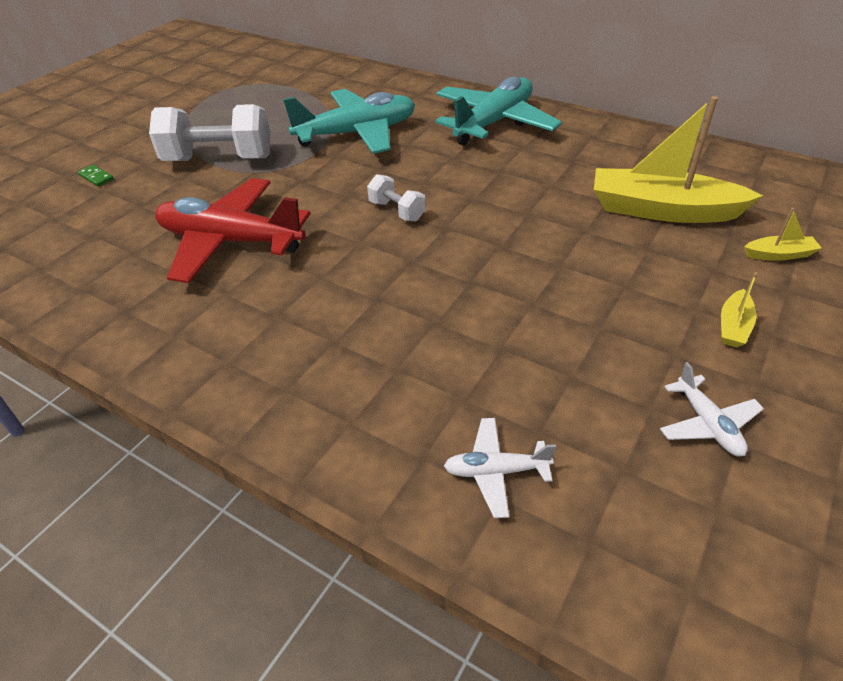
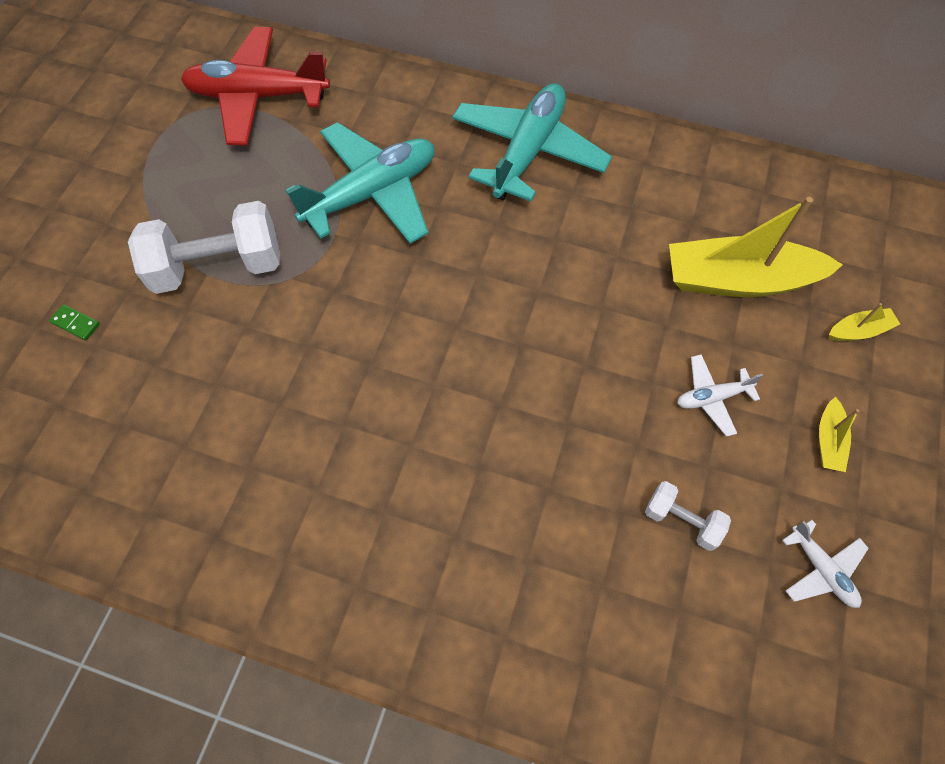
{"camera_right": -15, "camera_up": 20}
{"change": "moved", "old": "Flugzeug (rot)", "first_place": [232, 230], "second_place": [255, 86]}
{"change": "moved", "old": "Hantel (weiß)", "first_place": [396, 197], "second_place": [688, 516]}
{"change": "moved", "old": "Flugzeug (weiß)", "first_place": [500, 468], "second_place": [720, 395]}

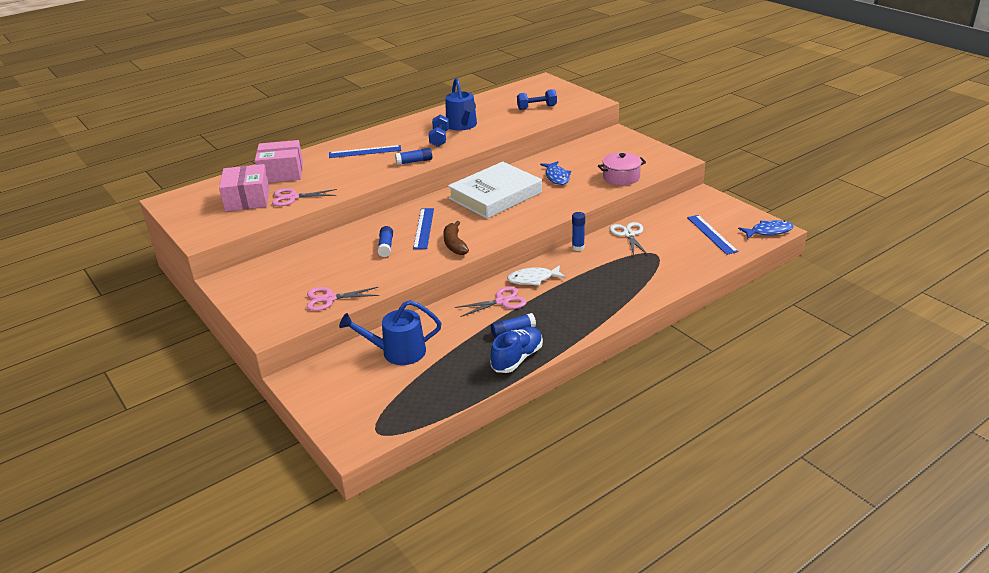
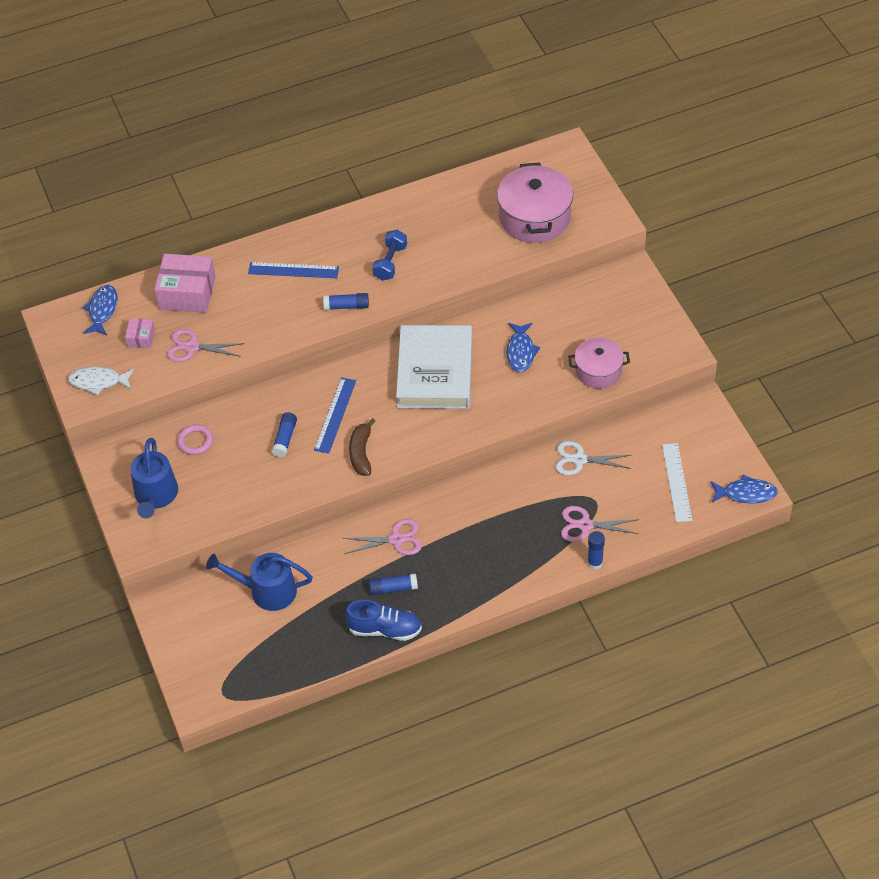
{"camera_right": 15, "camera_up": 20}
{"change": "added", "new": "Fisch (blau)", "second_place": [100, 310]}
{"change": "added", "new": "Ring (rosa)", "second_place": [195, 440]}
{"change": "moved", "old": "Schere (rosa)", "first_place": [343, 299], "second_place": [600, 524]}
{"change": "moved", "old": "Gießkanne (blau)", "first_place": [461, 104], "second_place": [154, 478]}
{"change": "moved", "old": "Fisch (weiß)", "first_place": [536, 275], "second_place": [101, 381]}
{"change": "moved", "old": "Klebestift (blau)", "first_place": [578, 231], "second_place": [596, 550]}
{"change": "replaced", "old": "Hantel (blau)", "new": "Kochtopf (rosa)", "first_place": [537, 99], "second_place": [535, 202]}
{"change": "recoloured", "old": "Lineal (blau)", "new": "Lineal (weiß)", "first_place": [713, 235], "second_place": [677, 482]}
{"change": "turned", "old": "Buch (weiß)", "first_place": [495, 190], "second_place": [434, 367], "degrees": -60}
{"change": "turned", "old": "Schuh (blau)", "first_place": [517, 350], "second_place": [383, 620], "degrees": 45}
{"change": "turned", "old": "Schere (weiß)", "first_place": [629, 238], "second_place": [594, 458], "degrees": -90}
{"change": "resized", "old": "Schachtel (rosa)", "first_place": [244, 187], "second_place": [140, 333], "factor": 0.49}

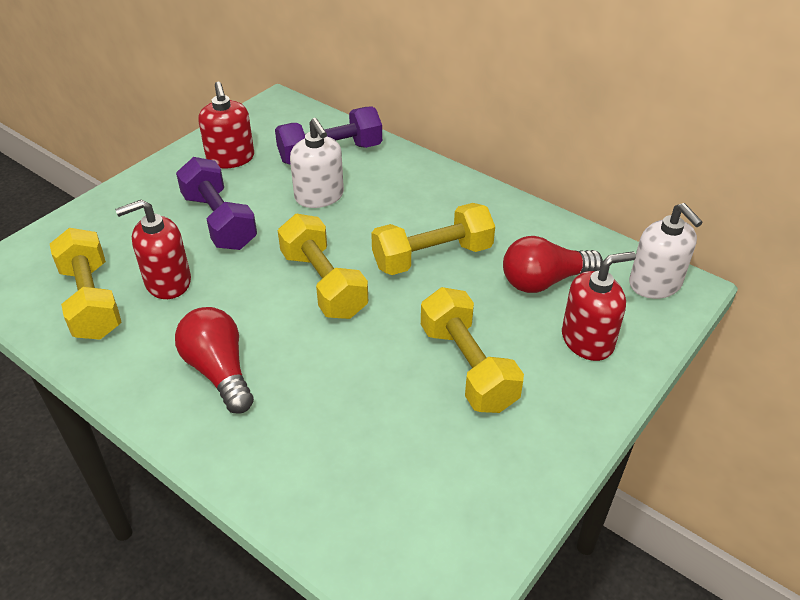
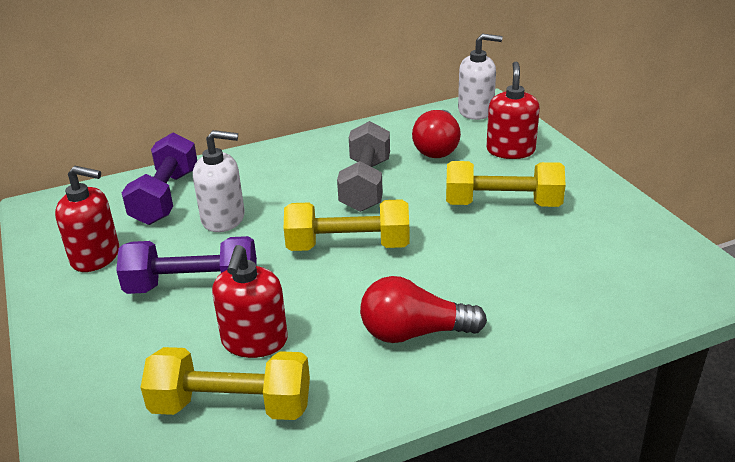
{"camera_right": -60, "camera_up": -10}
{"change": "recoloured", "old": "Hantel (gelb)", "new": "Hantel (grau)", "first_place": [433, 239], "second_place": [363, 166]}

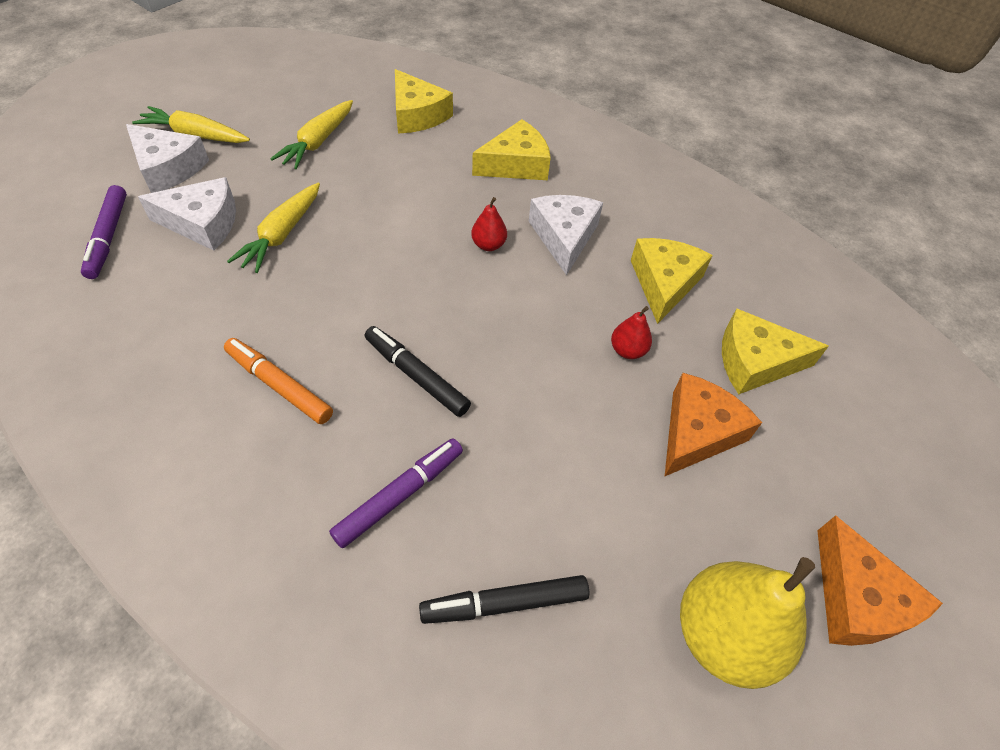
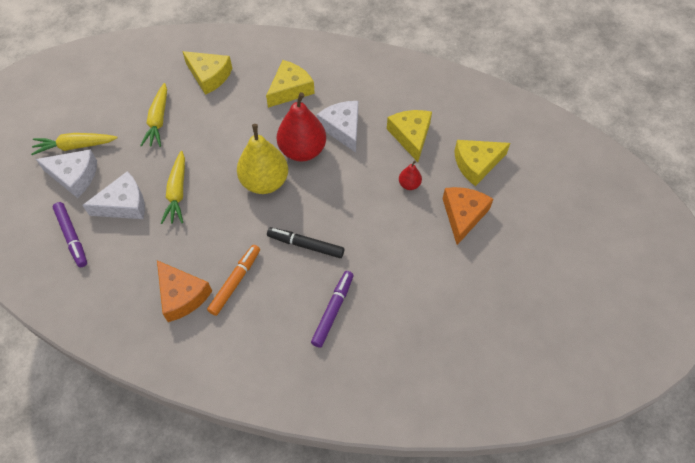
{"camera_right": -20, "camera_up": 5}
{"change": "removed", "old": "Filzstift (schwarz)", "first_place": [504, 599]}
{"change": "moved", "old": "Birne (gelb)", "first_place": [747, 623], "second_place": [262, 159]}
{"change": "moved", "old": "Käse (orange)", "first_place": [880, 580], "second_place": [184, 291]}
{"change": "turned", "old": "Filzstift (orange)", "first_place": [278, 381], "second_place": [233, 280], "degrees": 105}
{"change": "resized", "old": "Birne (rot)", "first_place": [489, 224], "second_place": [301, 127], "factor": 2.18}

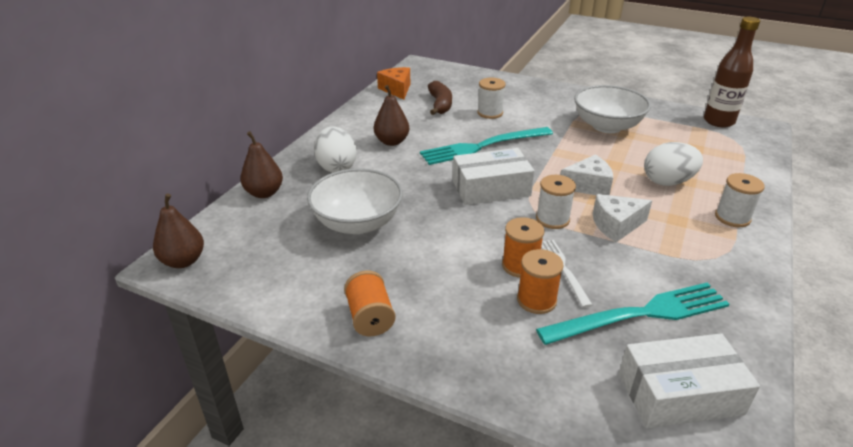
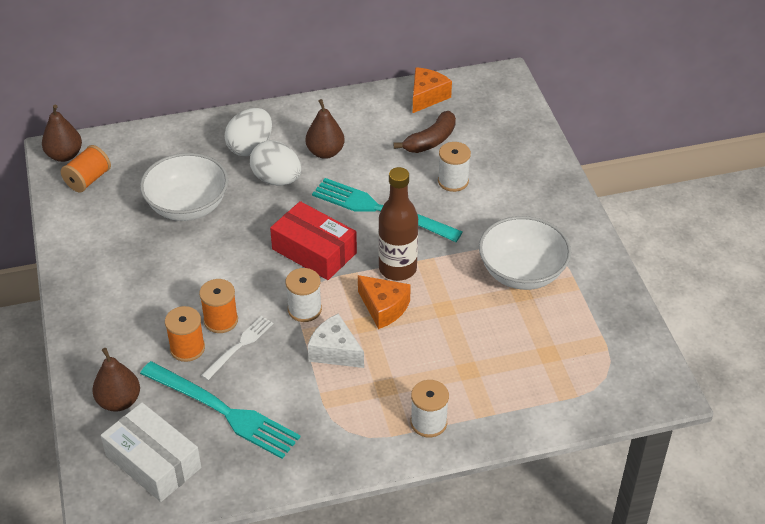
{"camera_right": 50, "camera_up": 10}
{"change": "moved", "old": "Birne (braun)", "first_place": [262, 164], "second_place": [116, 380]}
{"change": "moved", "old": "Garnrolle (orange)", "first_place": [369, 303], "second_place": [86, 169]}
{"change": "moved", "old": "Ei (weiß)", "first_place": [673, 164], "second_place": [275, 163]}
{"change": "moved", "old": "Flasche (braun)", "first_place": [732, 72], "second_place": [398, 224]}
{"change": "recoloured", "old": "Schachtel (weiß)", "new": "Schachtel (rot)", "first_place": [494, 176], "second_place": [313, 240]}
{"change": "recoloured", "old": "Käse (weiß)", "new": "Käse (orange)", "first_place": [586, 175], "second_place": [384, 302]}

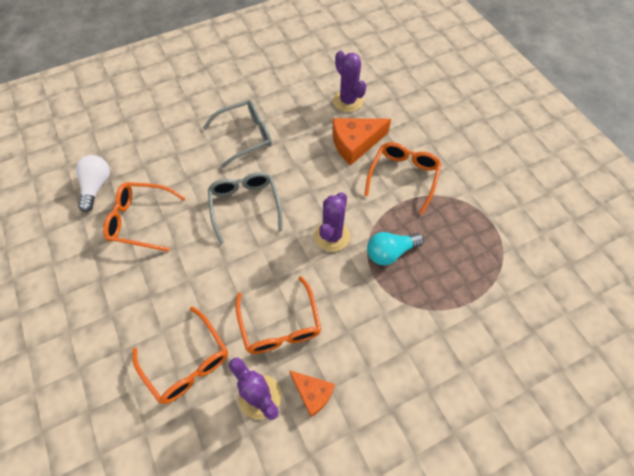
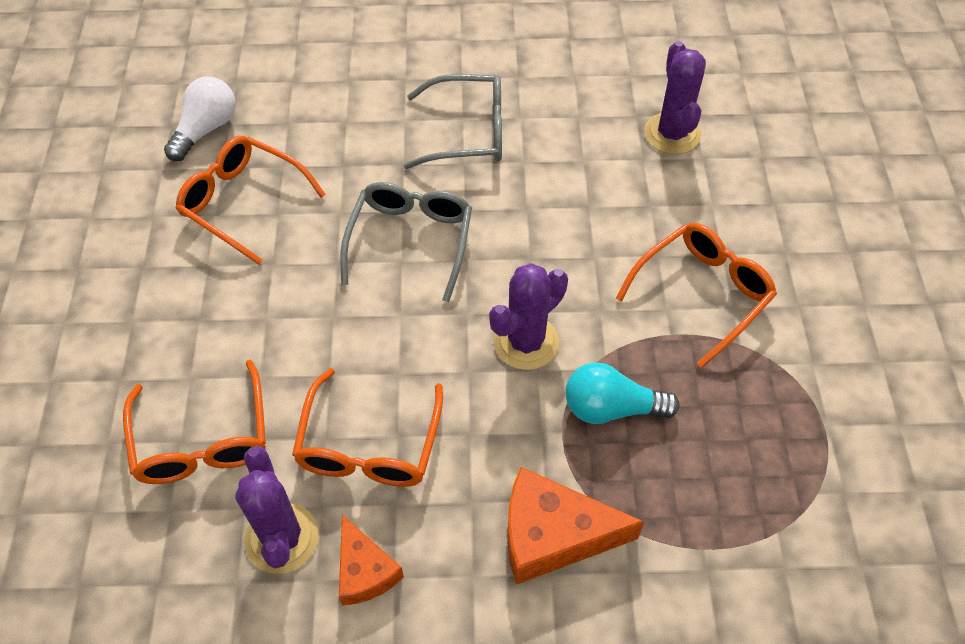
{"camera_right": 25, "camera_up": -5}
{"change": "moved", "old": "Käse (orange)", "first_place": [361, 141], "second_place": [575, 526]}

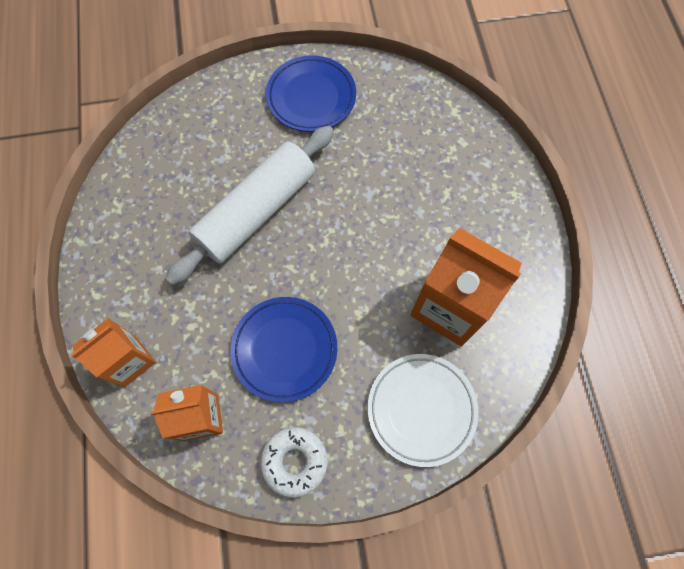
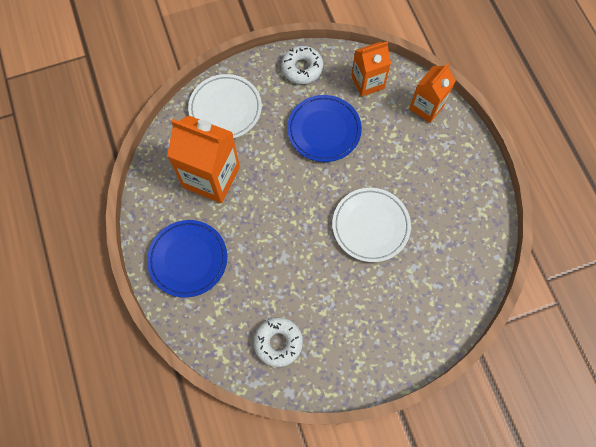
{"camera_right": 170, "camera_up": 0}
{"change": "added", "new": "Donut (weiß)", "second_place": [278, 342]}
{"change": "moved", "old": "Teller (blau)", "first_place": [311, 93], "second_place": [187, 259]}
{"change": "replaced", "old": "Nudelholz (weiß)", "new": "Teller (weiß)", "first_place": [249, 205], "second_place": [371, 225]}

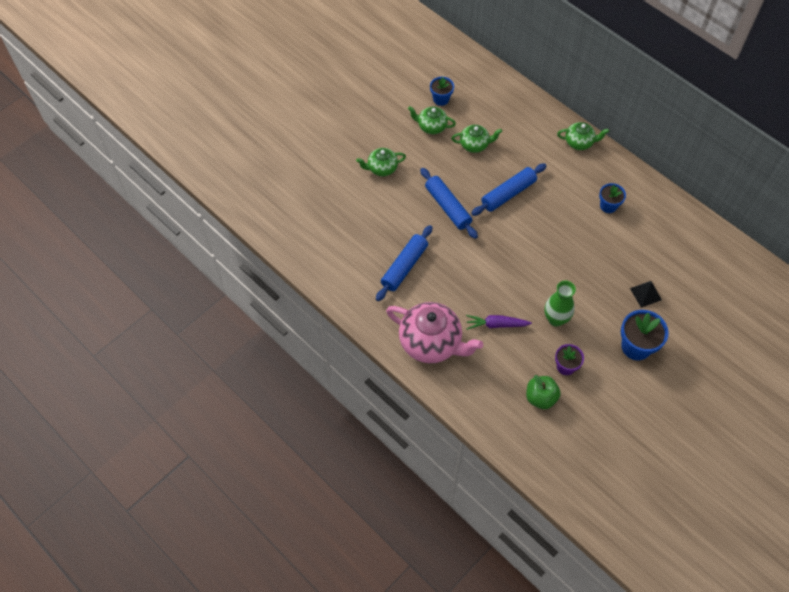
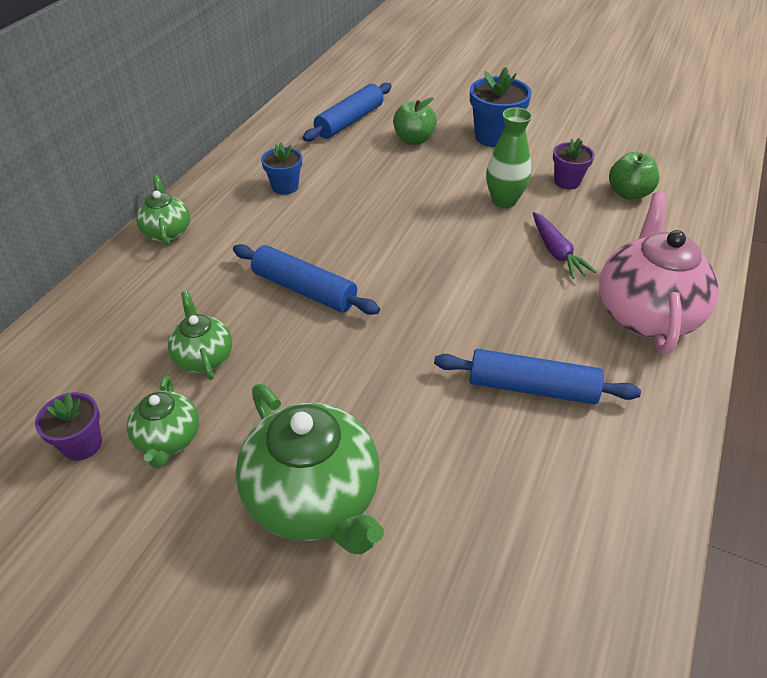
{"camera_right": -110, "camera_up": -15}
{"change": "moved", "old": "Nudelholz (blau)", "first_place": [449, 203], "second_place": [347, 112]}
{"change": "replaced", "old": "Pyramide (schwarz)", "new": "Apfel (grün)", "first_place": [646, 294], "second_place": [415, 121]}
{"change": "recoloured", "old": "Blumentopf (blau)", "new": "Blumentopf (lila)", "first_place": [442, 91], "second_place": [68, 426]}
{"change": "resized", "old": "Teekanne (grün)", "first_place": [381, 162], "second_place": [310, 469], "factor": 1.87}

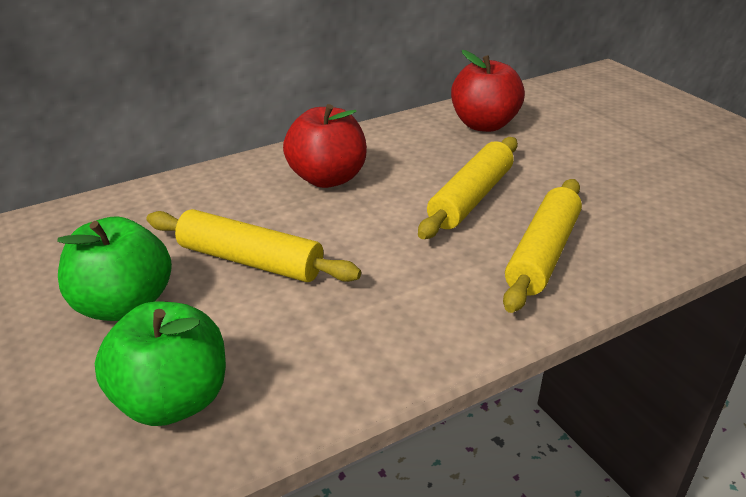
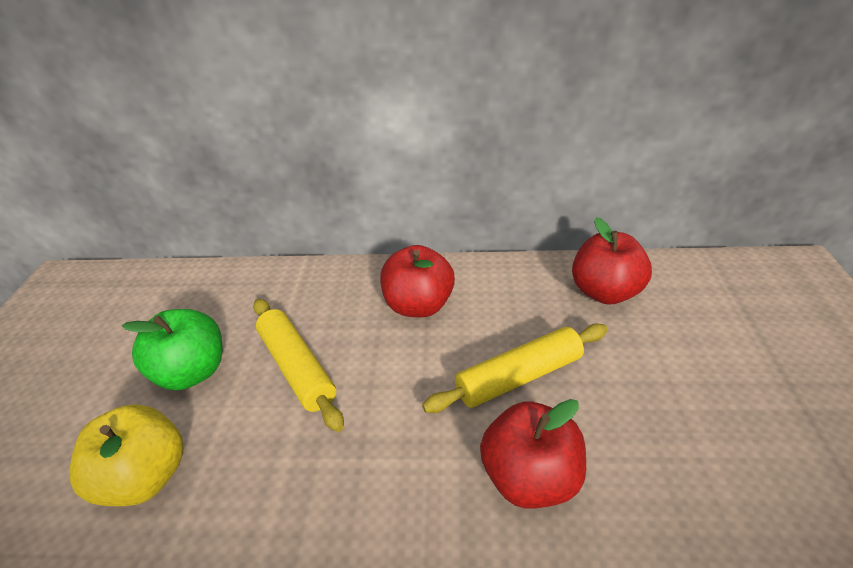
{"camera_right": 35, "camera_up": 5}
{"change": "replaced", "old": "Nudelholz (gelb)", "new": "Apfel (rot)", "first_place": [542, 246], "second_place": [533, 454]}
{"change": "recoloured", "old": "Apfel (grün)", "new": "Apfel (gelb)", "first_place": [160, 363], "second_place": [126, 455]}

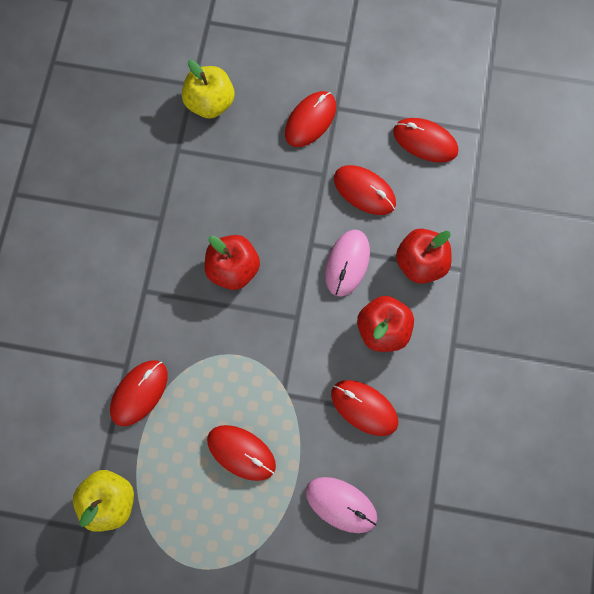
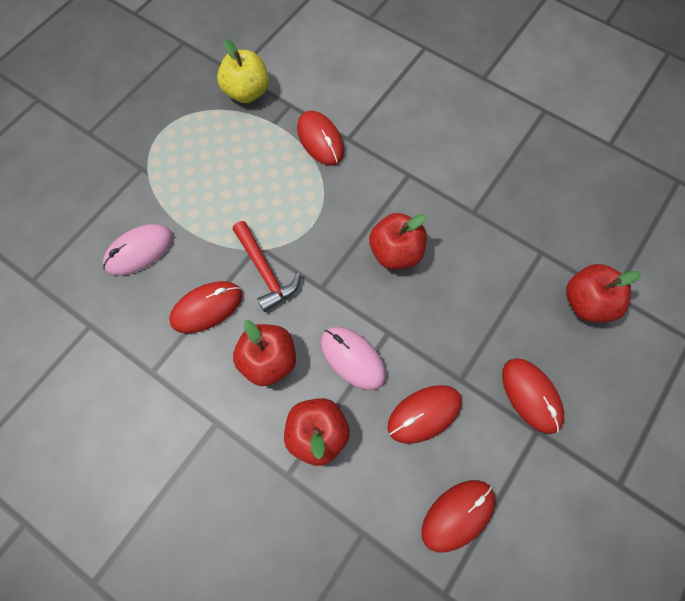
{"camera_right": 115, "camera_up": -5}
{"change": "removed", "old": "Computermaus (rot)", "first_place": [241, 453]}
{"change": "added", "new": "Hammer (rot)", "second_place": [267, 266]}
{"change": "recoloured", "old": "Apfel (gelb)", "new": "Apfel (rot)", "first_place": [208, 89], "second_place": [603, 293]}

